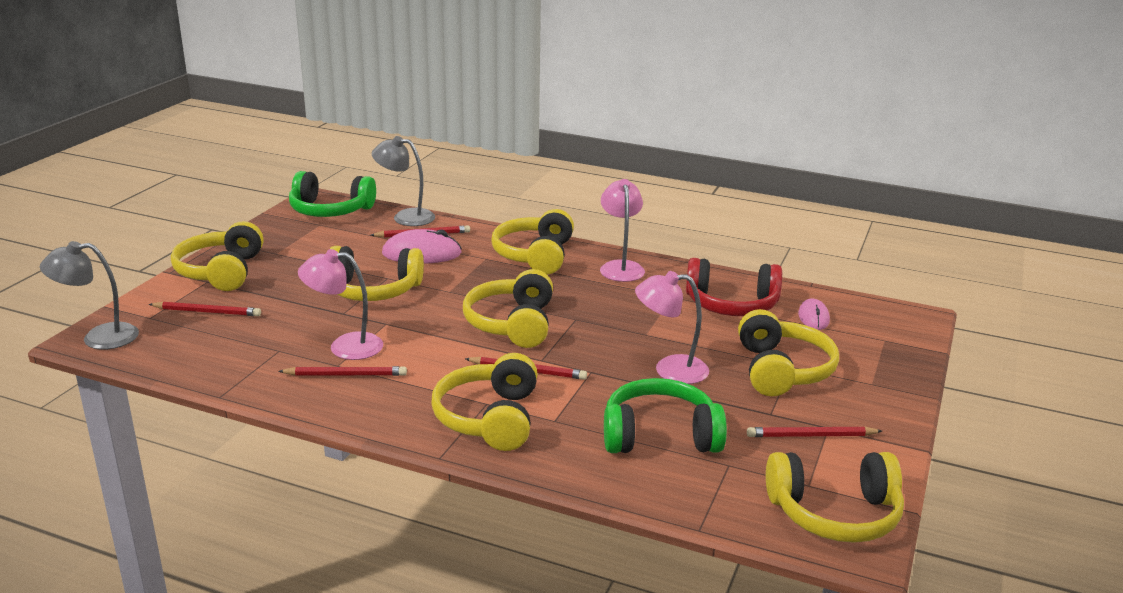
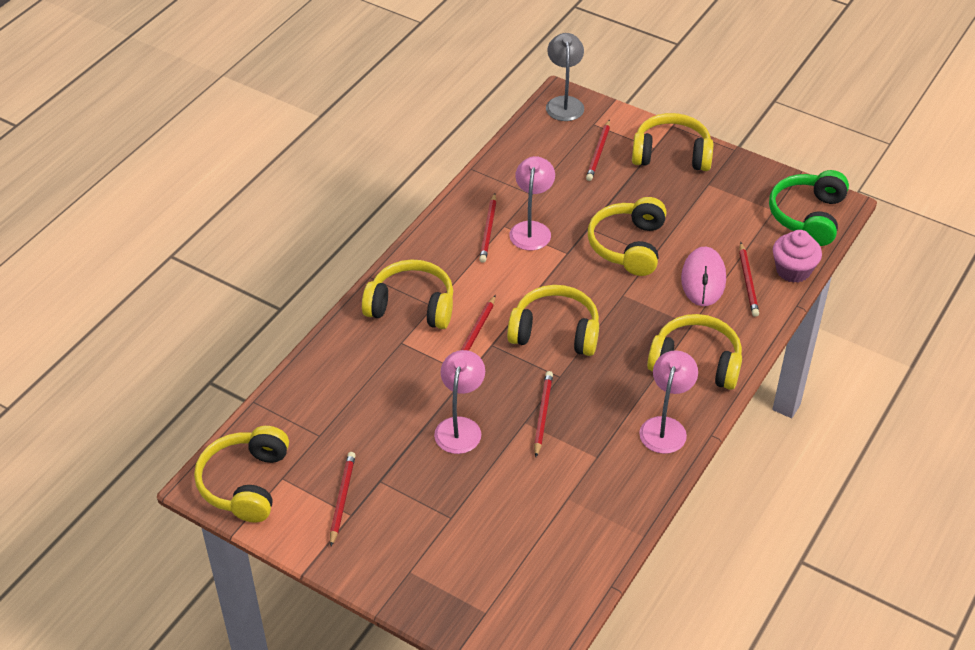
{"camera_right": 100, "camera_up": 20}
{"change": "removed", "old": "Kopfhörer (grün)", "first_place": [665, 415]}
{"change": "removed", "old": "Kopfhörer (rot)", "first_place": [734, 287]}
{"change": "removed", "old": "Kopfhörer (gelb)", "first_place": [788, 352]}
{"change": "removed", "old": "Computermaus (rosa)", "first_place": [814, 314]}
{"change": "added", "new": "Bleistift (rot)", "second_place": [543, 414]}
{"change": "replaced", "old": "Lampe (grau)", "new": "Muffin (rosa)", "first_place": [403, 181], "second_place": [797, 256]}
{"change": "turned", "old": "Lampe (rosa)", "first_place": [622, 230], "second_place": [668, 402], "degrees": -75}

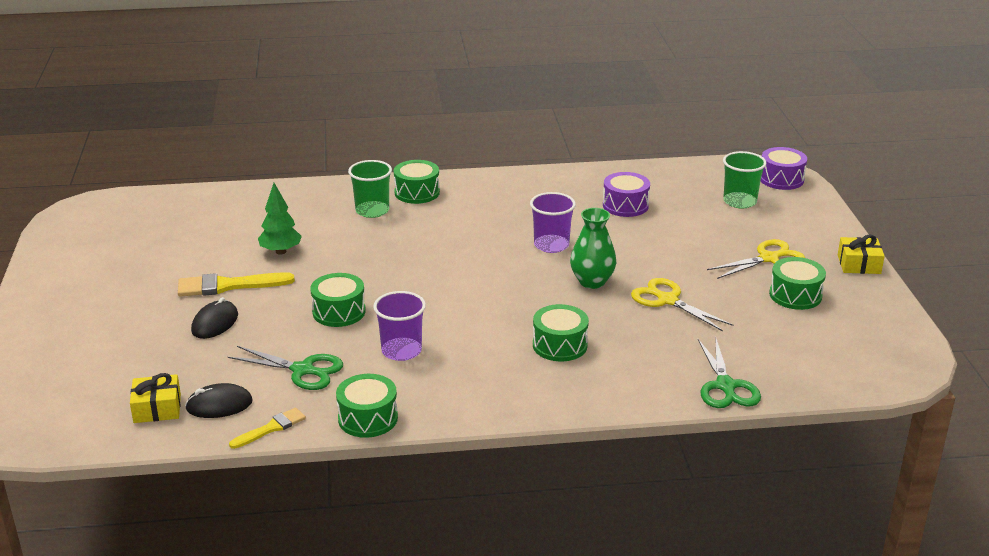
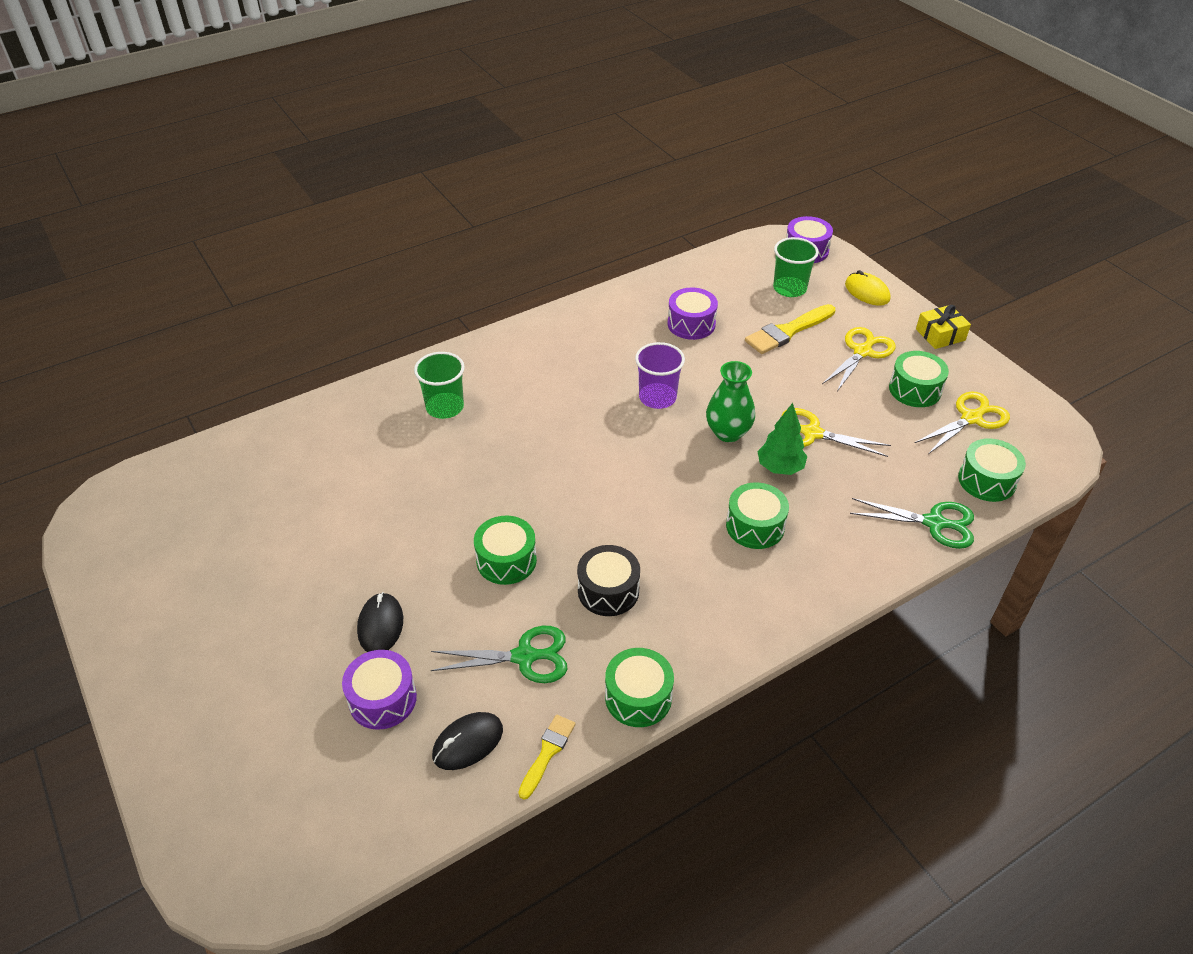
{"camera_right": -25, "camera_up": 15}
{"change": "removed", "old": "Geschenk (gelb)", "first_place": [155, 398]}
{"change": "added", "new": "Trommel (lila)", "second_place": [379, 690]}
{"change": "added", "new": "Computermaus (gelb)", "second_place": [868, 288]}
{"change": "added", "new": "Schere (gelb)", "second_place": [962, 423]}
{"change": "moved", "old": "Pinsel (gelb)", "first_place": [236, 284], "second_place": [790, 329]}
{"change": "moved", "old": "Baum (grün)", "first_place": [280, 219], "second_place": [782, 439]}
{"change": "moved", "old": "Trommel (grün)", "first_place": [417, 182], "second_place": [992, 470]}
{"change": "replaced", "old": "Becher (lila)", "new": "Trommel (schwarz)", "first_place": [399, 326], "second_place": [608, 580]}
{"change": "turned", "old": "Schere (grün)", "first_place": [729, 372], "second_place": [912, 523], "degrees": -45}

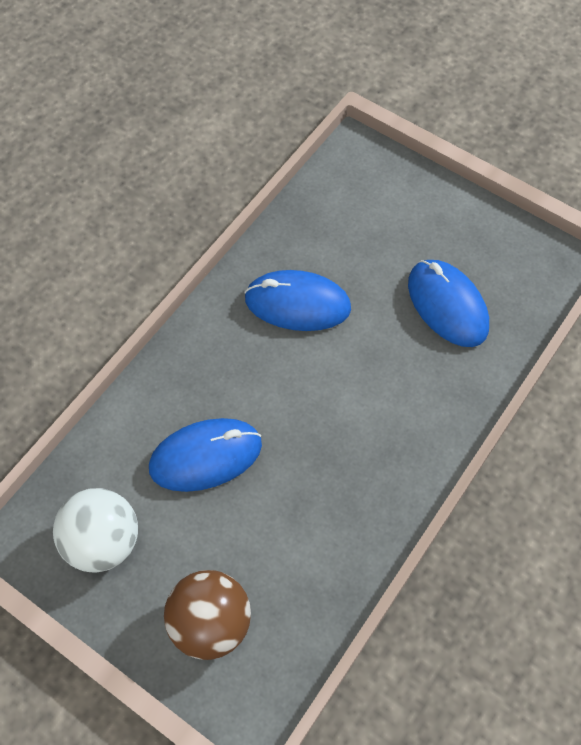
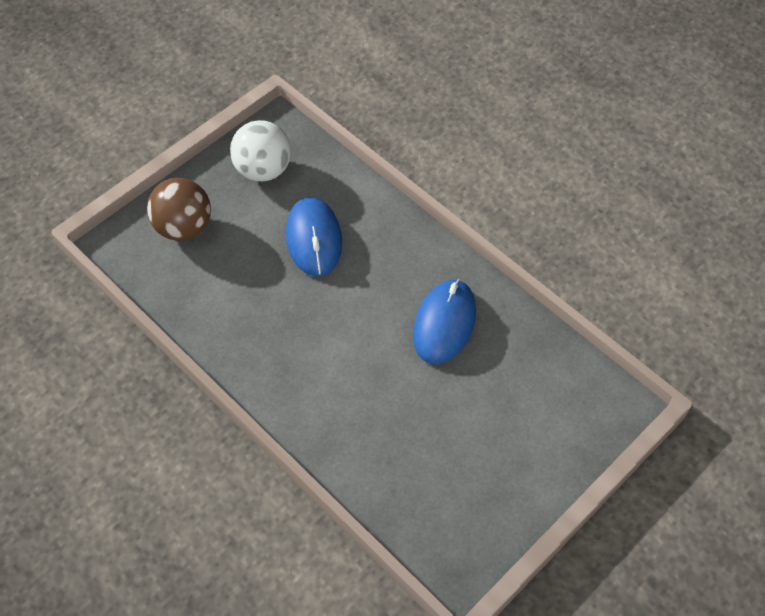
{"camera_right": 100, "camera_up": -5}
{"change": "removed", "old": "Computermaus (blau)", "first_place": [448, 303]}

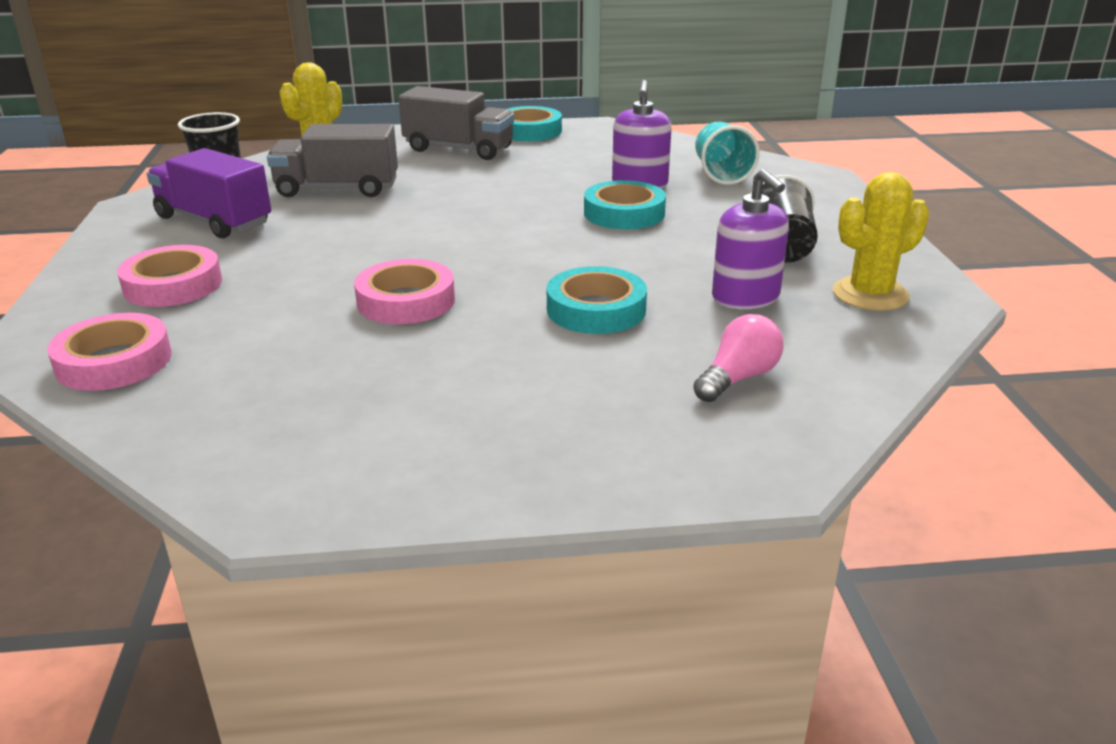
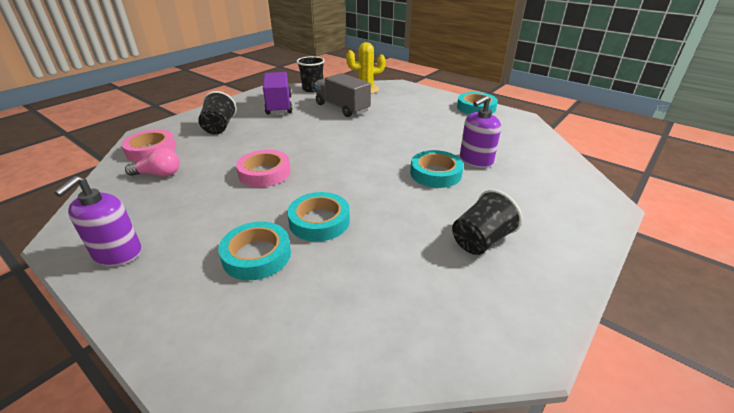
{"camera_right": 45, "camera_up": 5}
{"change": "removed", "old": "Lastwagen (grau)", "first_place": [456, 123]}
{"change": "removed", "old": "Becher (türkis)", "first_place": [727, 153]}
{"change": "removed", "old": "Kaktus (gelb)", "first_place": [881, 241]}
{"change": "added", "new": "Klebeband (türkis)", "second_place": [254, 251]}
{"change": "moved", "old": "Glühbirne (rosa)", "first_place": [738, 358], "second_place": [152, 162]}
{"change": "moved", "old": "Seifenspender (lila)", "first_place": [750, 239], "second_place": [97, 221]}
{"change": "replaced", "old": "Klebeband (rosa)", "new": "Becher (schwarz)", "first_place": [169, 276], "second_place": [217, 112]}

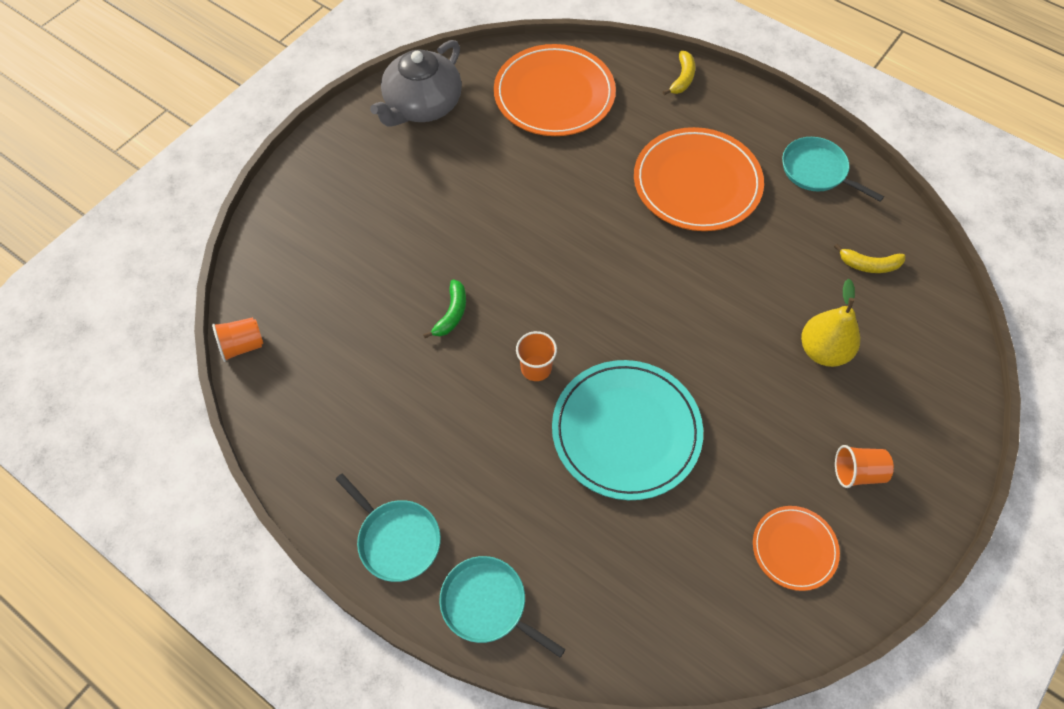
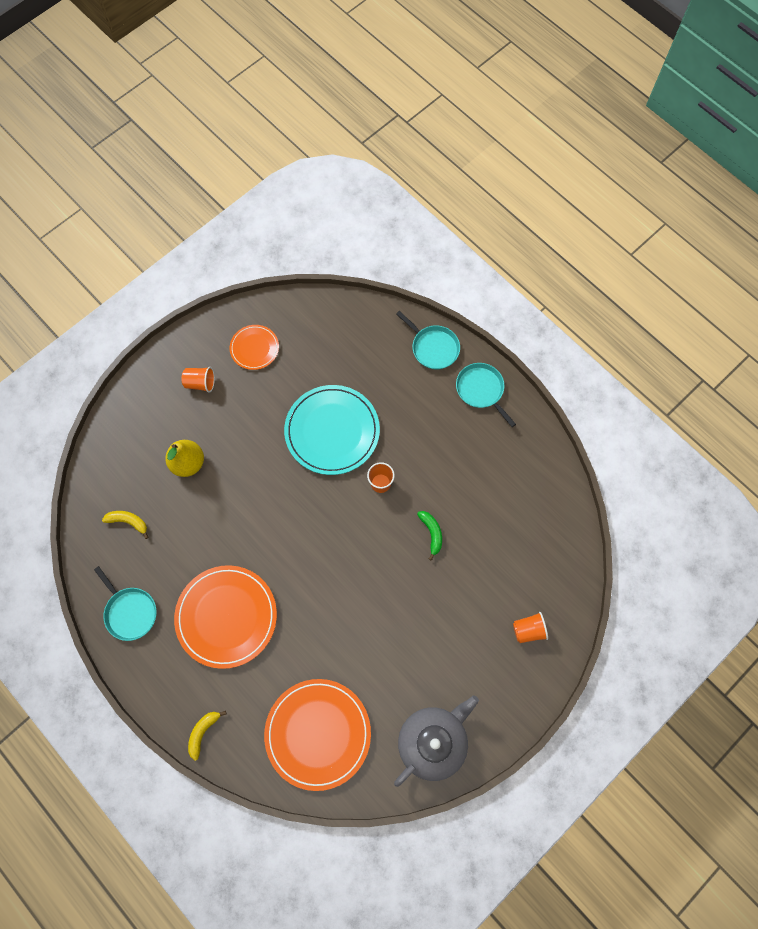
{"camera_right": -170, "camera_up": 10}
{"change": "moved", "old": "Becher (orange)", "first_place": [237, 339], "second_place": [530, 627]}
{"change": "turned", "old": "Banane (grün)", "first_place": [444, 308], "second_place": [429, 536], "degrees": 135}

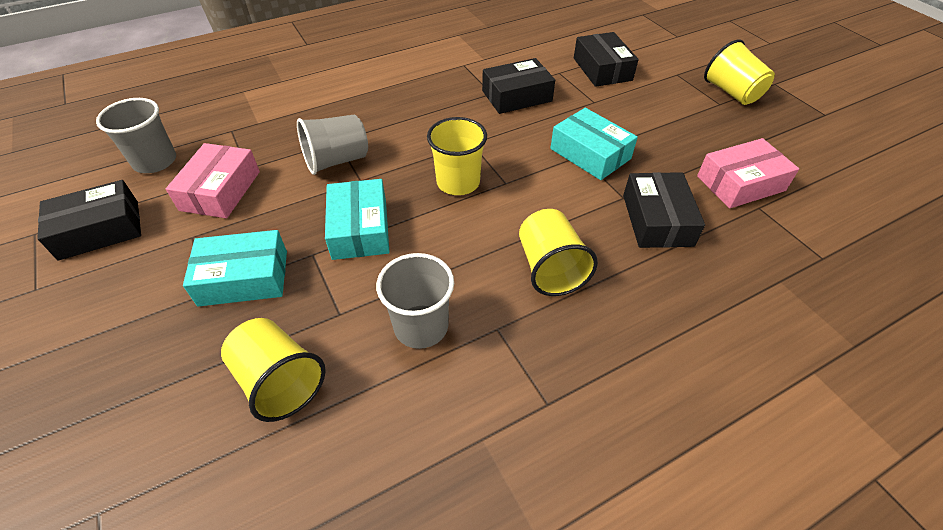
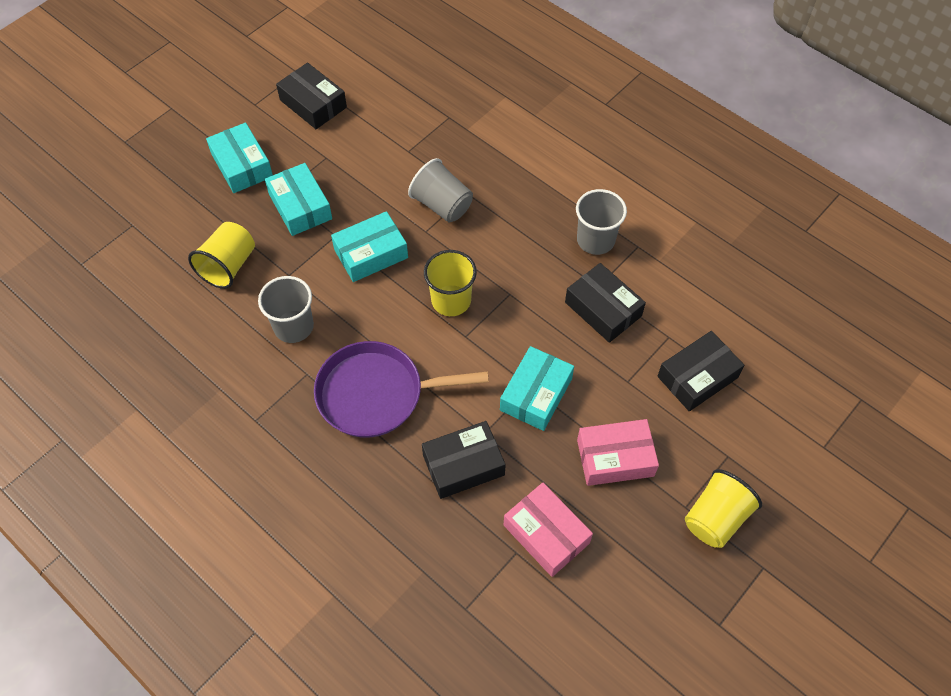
{"camera_right": 70, "camera_up": 10}
{"change": "added", "new": "Schachtel (türkis)", "second_place": [239, 157]}
{"change": "moved", "old": "Becher (grau)", "first_place": [136, 135], "second_place": [601, 222]}
{"change": "moved", "old": "Schachtel (rosa)", "first_place": [213, 180], "second_place": [618, 452]}
{"change": "replaced", "old": "Becher (gelb)", "new": "Pfanne (lila)", "first_place": [558, 252], "second_place": [401, 389]}

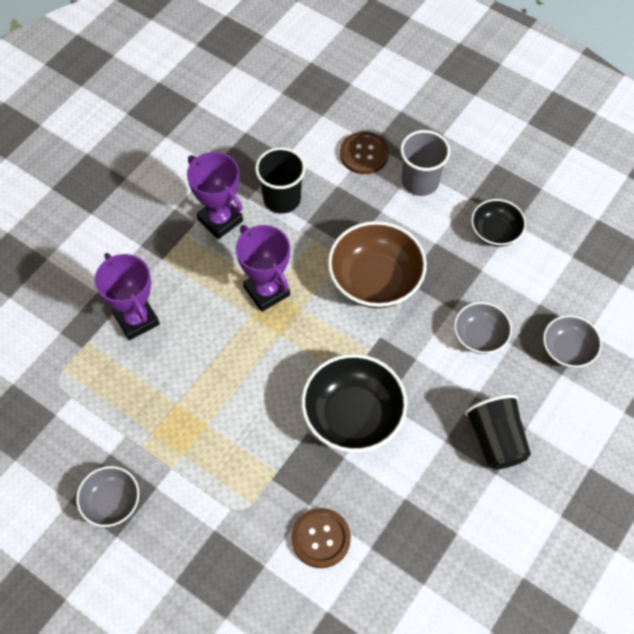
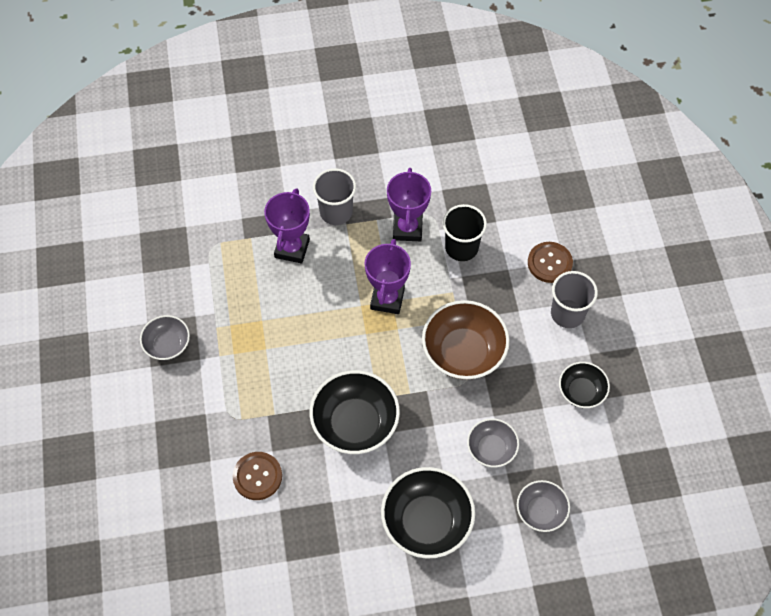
{"camera_right": 45, "camera_up": 0}
{"change": "added", "new": "Becher (grau)", "second_place": [334, 196]}
{"change": "replaced", "old": "Becher (schwarz)", "new": "Schüssel (schwarz)", "first_place": [498, 432], "second_place": [428, 513]}

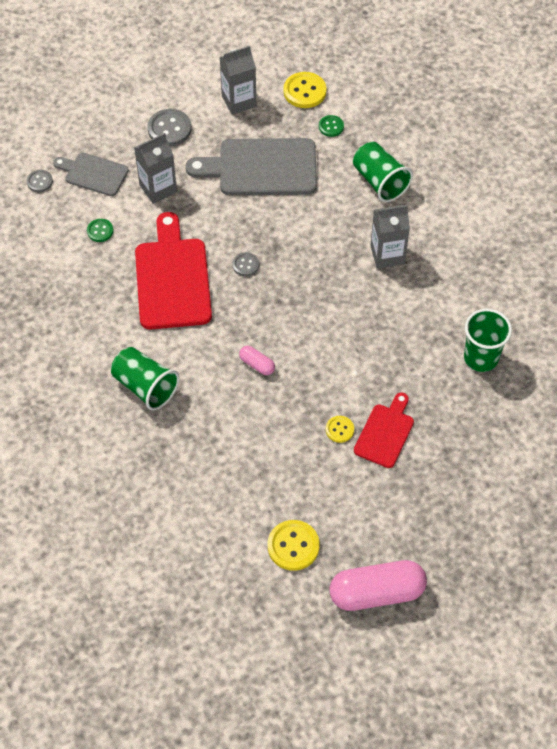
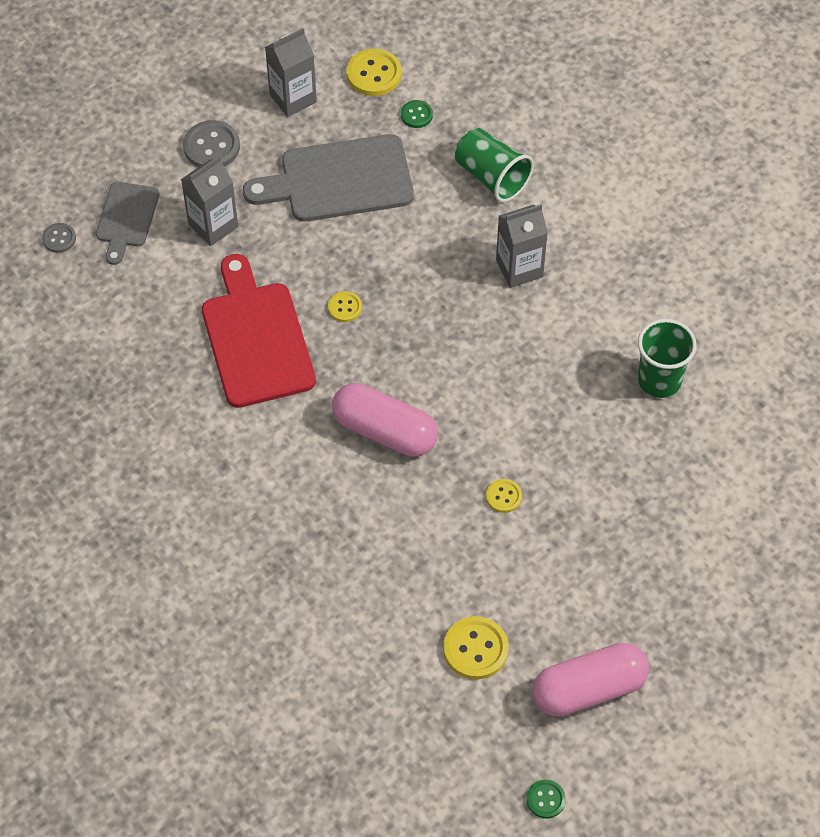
{"camera_right": -10, "camera_up": 0}
{"change": "removed", "old": "Becher (grün)", "first_place": [145, 378]}
{"change": "removed", "old": "Schneidebrett (rot)", "first_place": [384, 430]}
{"change": "moved", "old": "Knopf (grün)", "first_place": [100, 230], "second_place": [546, 799]}
{"change": "recoloured", "old": "Knopf (grau)", "new": "Knopf (gelb)", "first_place": [246, 264], "second_place": [345, 306]}
{"change": "turned", "old": "Schneidebrett (grau)", "first_place": [91, 174], "second_place": [127, 223], "degrees": -90}
{"change": "resized", "old": "Kapsel (rosa)", "first_place": [257, 360], "second_place": [385, 420], "factor": 2.17}

